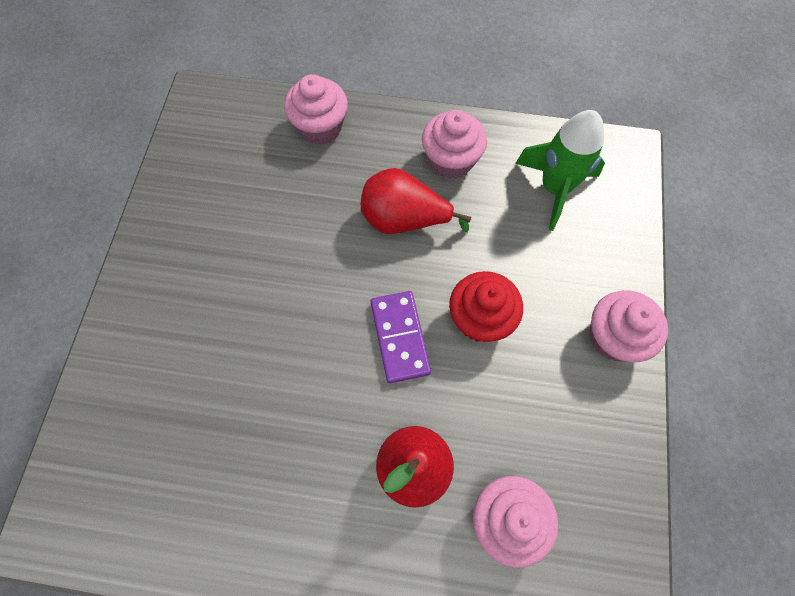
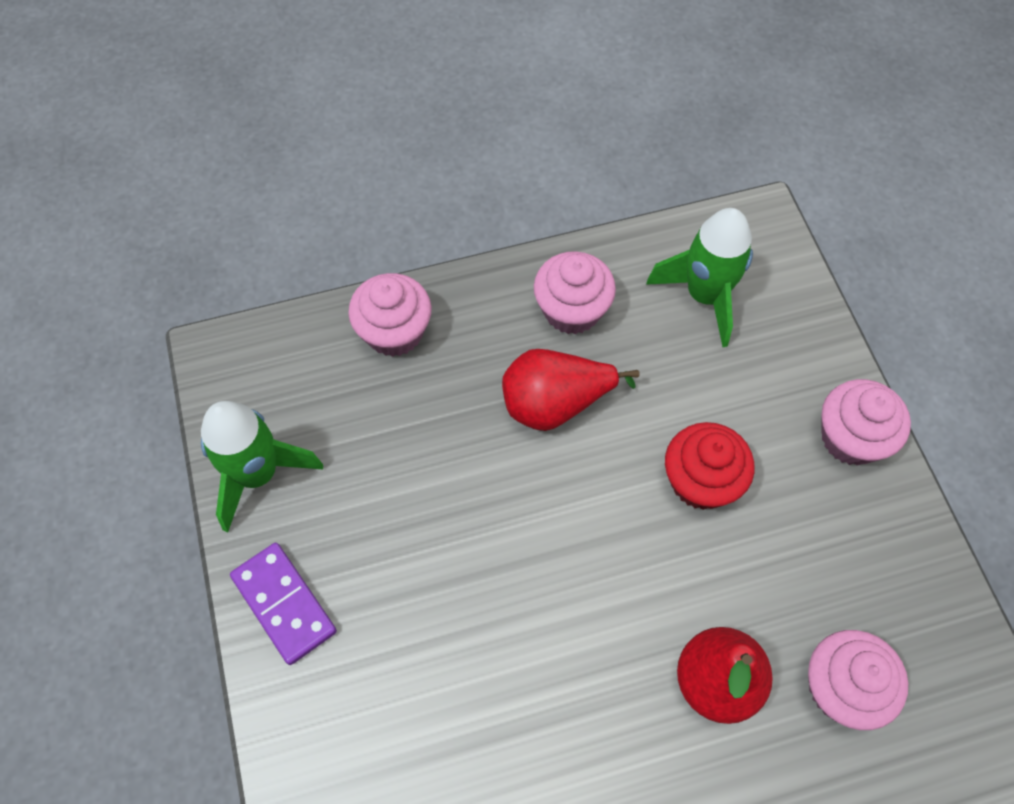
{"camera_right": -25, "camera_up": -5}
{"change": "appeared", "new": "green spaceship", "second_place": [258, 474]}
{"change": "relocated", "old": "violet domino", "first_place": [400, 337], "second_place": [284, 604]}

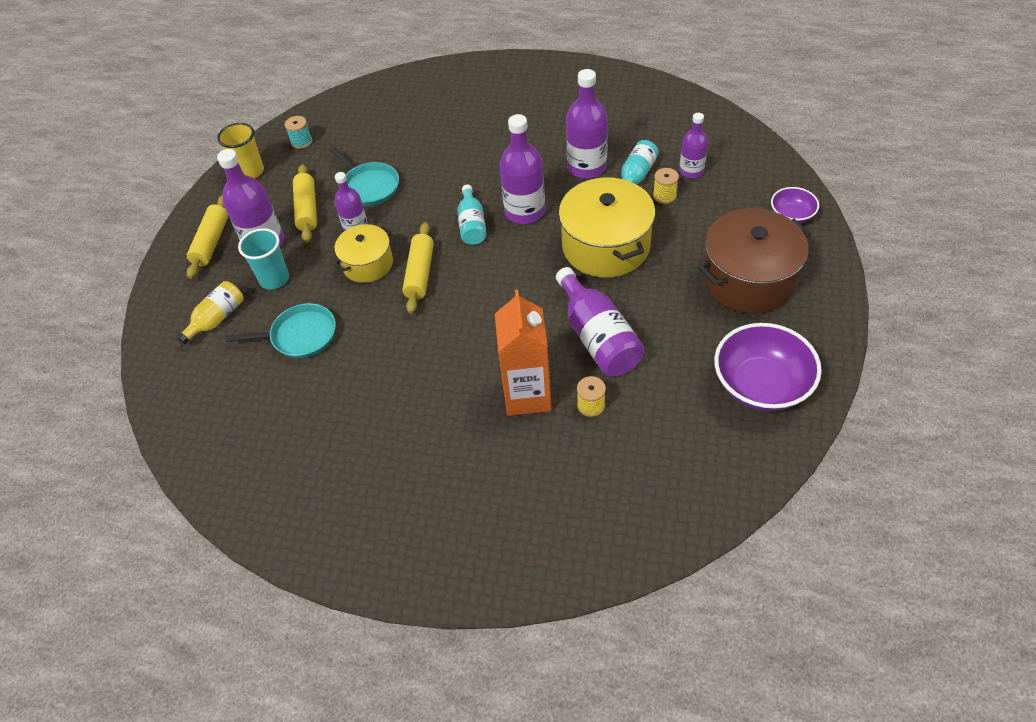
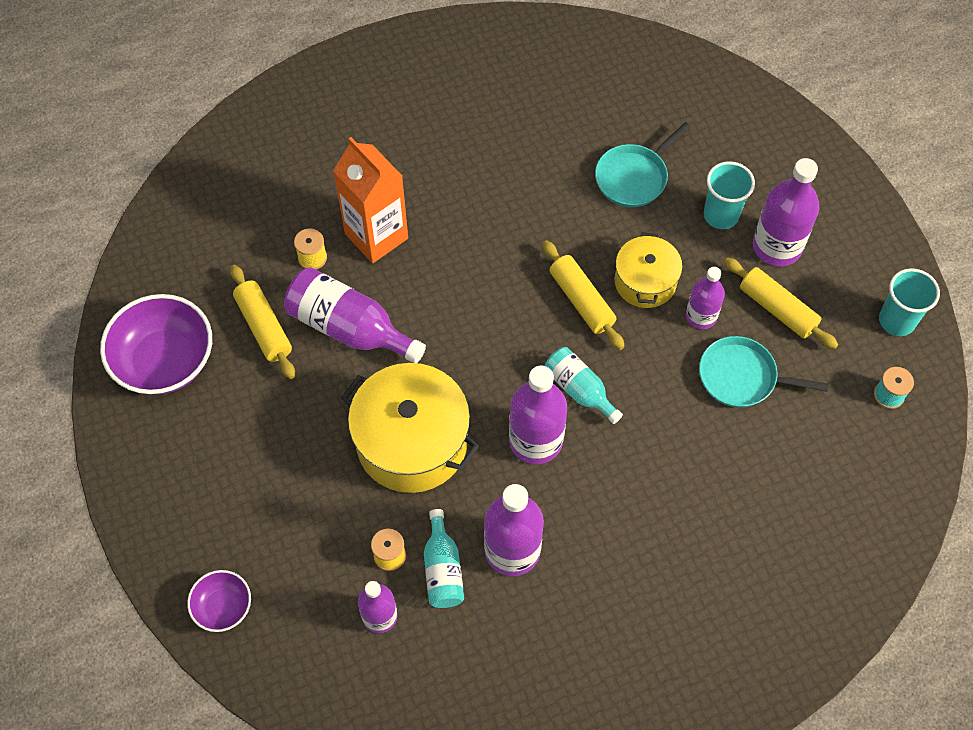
{"camera_right": 140, "camera_up": 10}
{"change": "relocated", "old": "golden rolling pin", "first_place": [211, 242], "second_place": [264, 327]}
{"change": "colour", "old": "golden beaker", "new": "teal beaker", "first_place": [250, 172], "second_place": [896, 321]}
{"change": "missing", "old": "golden bottle", "first_place": [217, 319]}
{"change": "missing", "old": "russet cooking pot", "first_place": [748, 279]}

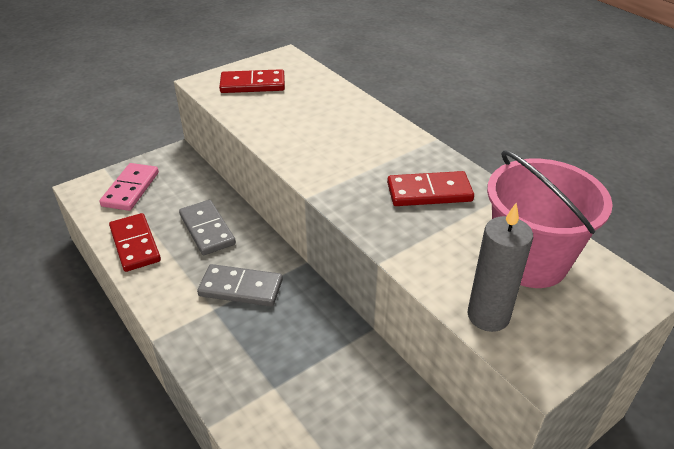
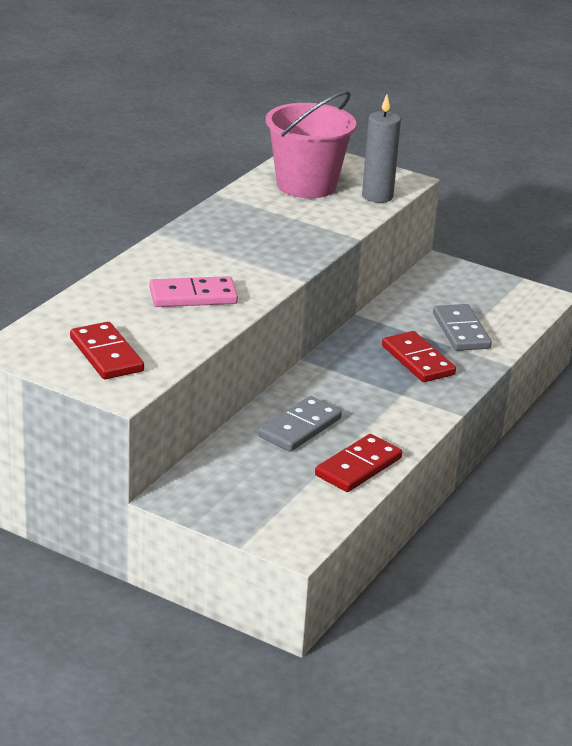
{"camera_right": -115, "camera_up": -10}
{"change": "relocated", "old": "pink domino", "first_place": [130, 189], "second_place": [193, 296]}
{"change": "relocated", "old": "scarlet domino", "first_place": [429, 192], "second_place": [417, 360]}
{"change": "relocated", "old": "gray domino", "first_place": [241, 288], "second_place": [461, 331]}

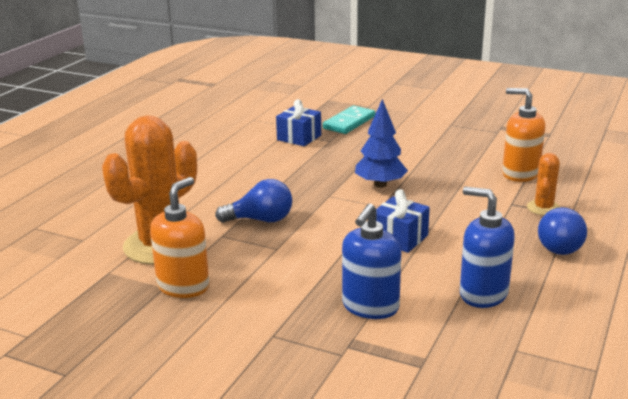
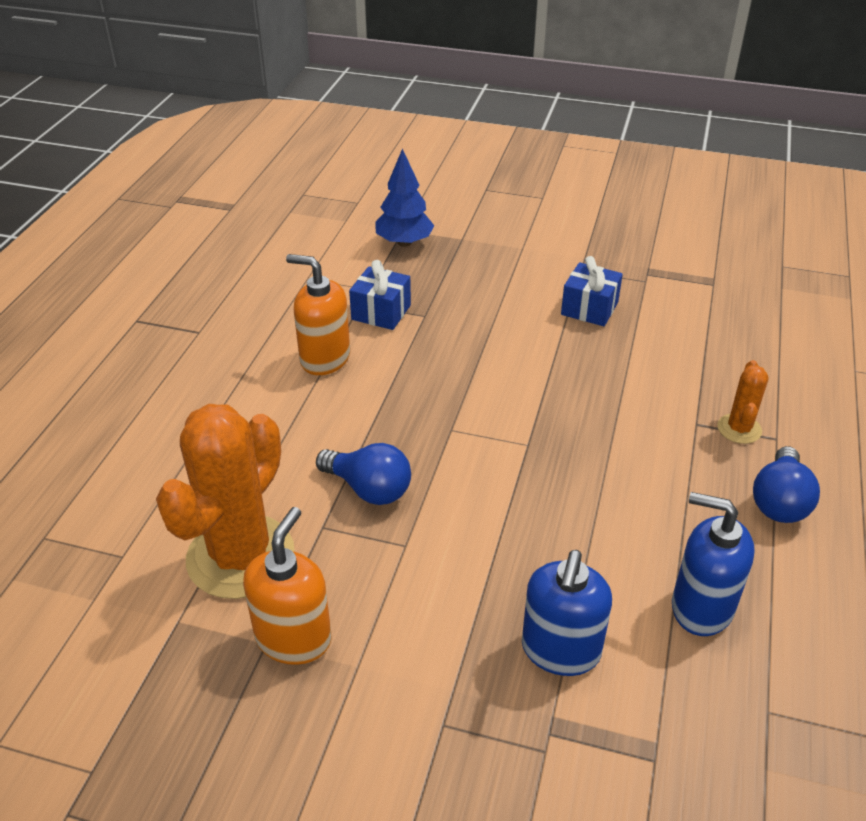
{"camera_right": -10, "camera_up": 15}
{"change": "relocated", "old": "orange pump bottle", "first_place": [520, 174], "second_place": [324, 359]}
{"change": "spun", "old": "cobalt bulb", "first_place": [260, 220], "second_place": [369, 489], "degrees": 45}
{"change": "relocated", "old": "cobalt fir tree", "first_place": [380, 185], "second_place": [404, 242]}
{"change": "relocated", "old": "cobalt wrapped gift", "first_place": [400, 238], "second_place": [589, 308]}
{"change": "missing", "old": "teal domino", "first_place": [349, 122]}

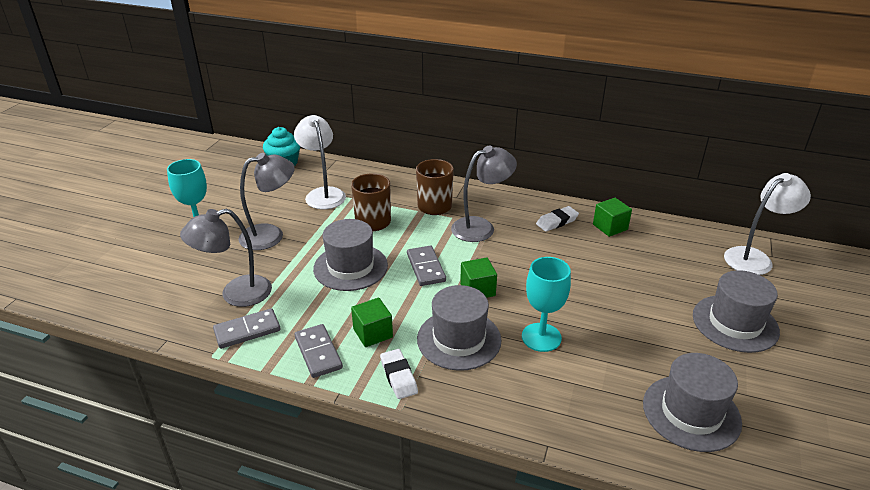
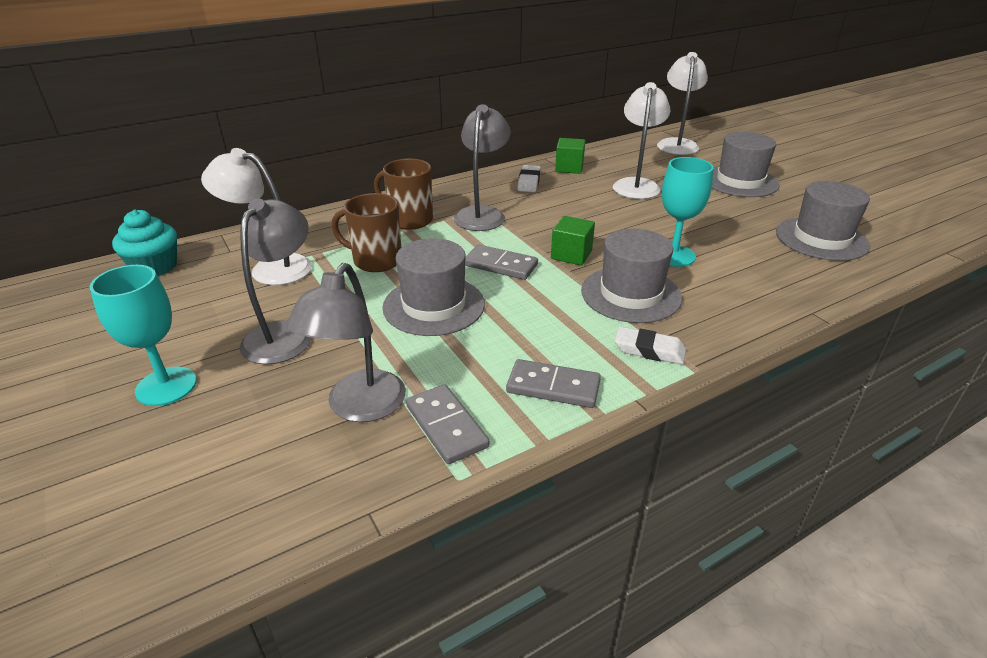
{"camera_right": -50, "camera_up": 0}
{"change": "spun", "old": "gray domino", "first_place": [247, 330], "second_place": [446, 426], "degrees": -45}
{"change": "appeared", "new": "snow-white lamp", "second_place": [636, 185]}
{"change": "missing", "old": "green solid cube", "first_place": [373, 333]}

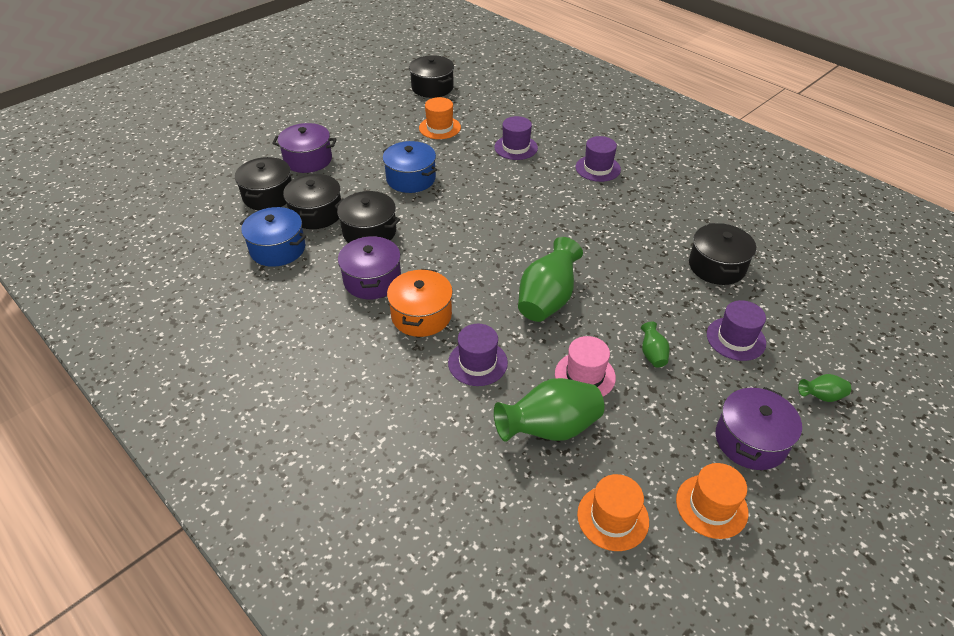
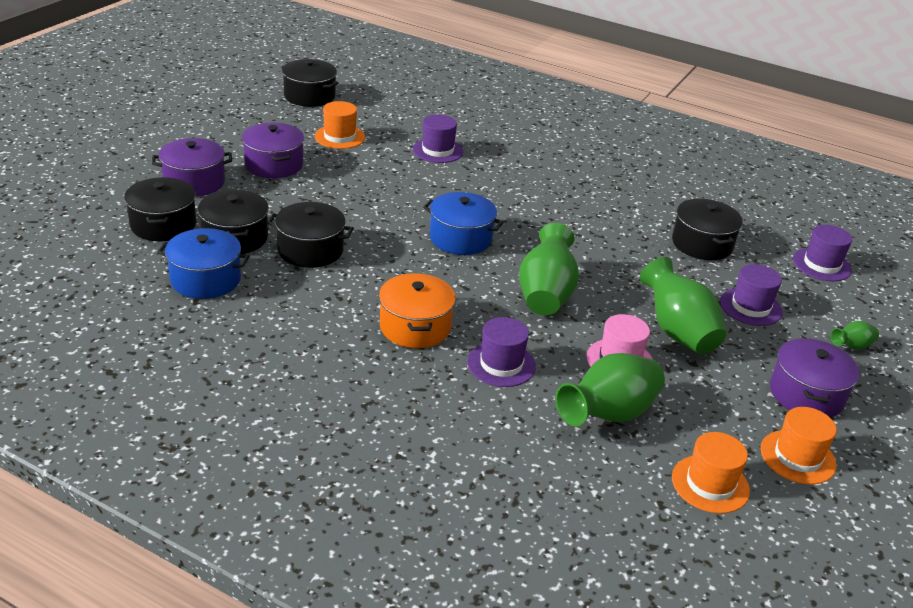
{"camera_right": -20, "camera_up": -10}
{"change": "relocated", "old": "violet cooking pot", "first_place": [372, 280], "second_place": [274, 165]}
{"change": "relocated", "old": "cobalt cooking pot", "first_place": [411, 179], "second_place": [460, 238]}
{"change": "size", "old": "green vase", "first_place": [652, 354], "second_place": [677, 331], "factor": 2.11}
{"change": "relocated", "old": "violet tall hat", "first_place": [598, 168], "second_place": [821, 265]}

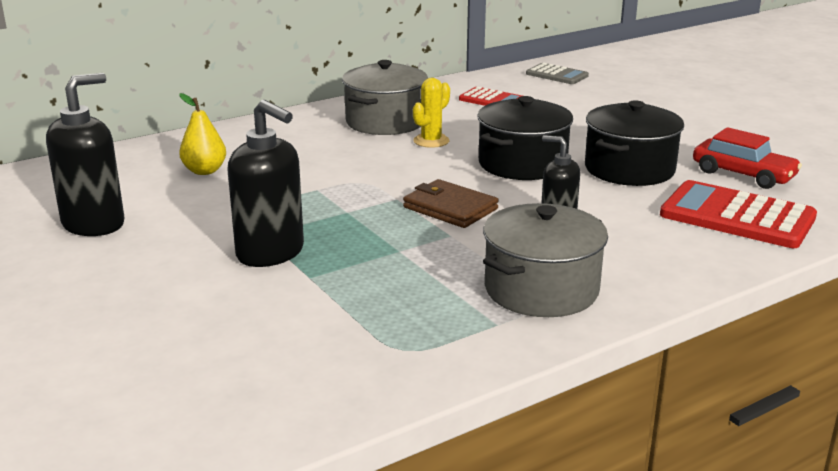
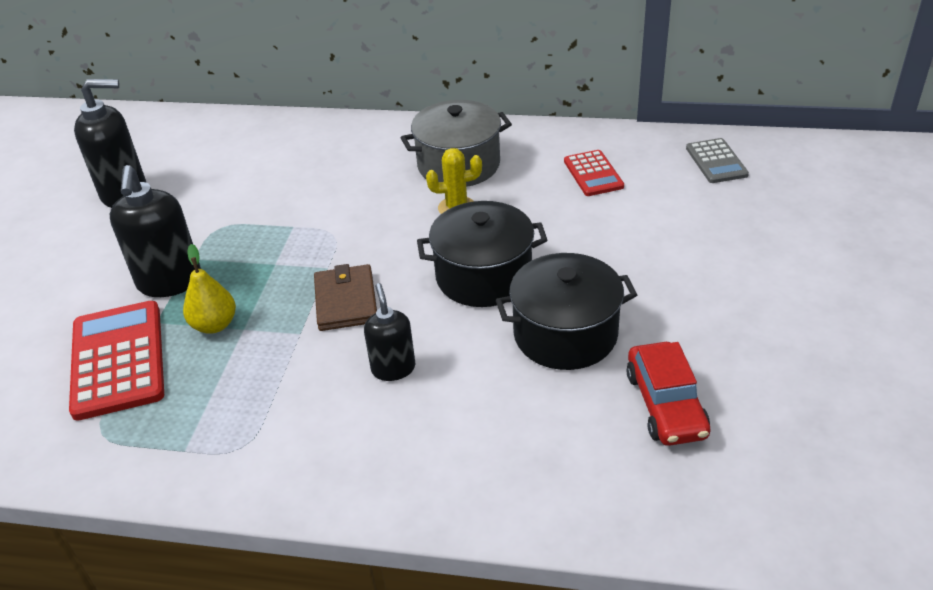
{"camera_right": 45, "camera_up": 15}
{"change": "relocated", "old": "scarlet calculator", "first_place": [737, 216], "second_place": [118, 360]}
{"change": "relocated", "old": "golden pear", "first_place": [205, 171], "second_place": [215, 325]}
{"change": "missing", "old": "gray cooking pot", "first_place": [541, 289]}

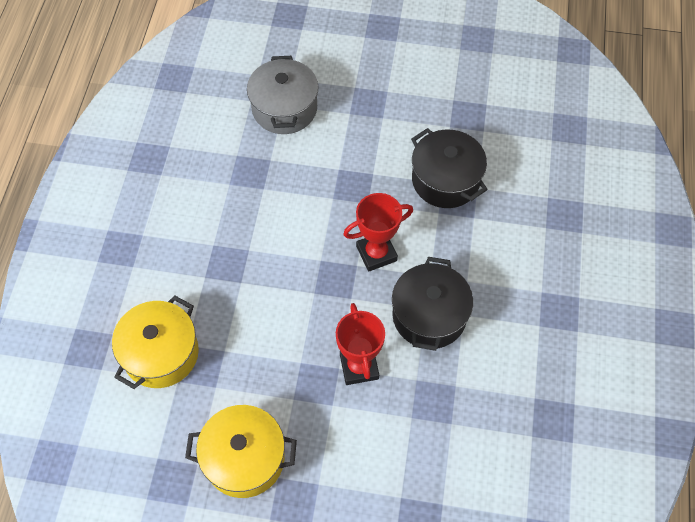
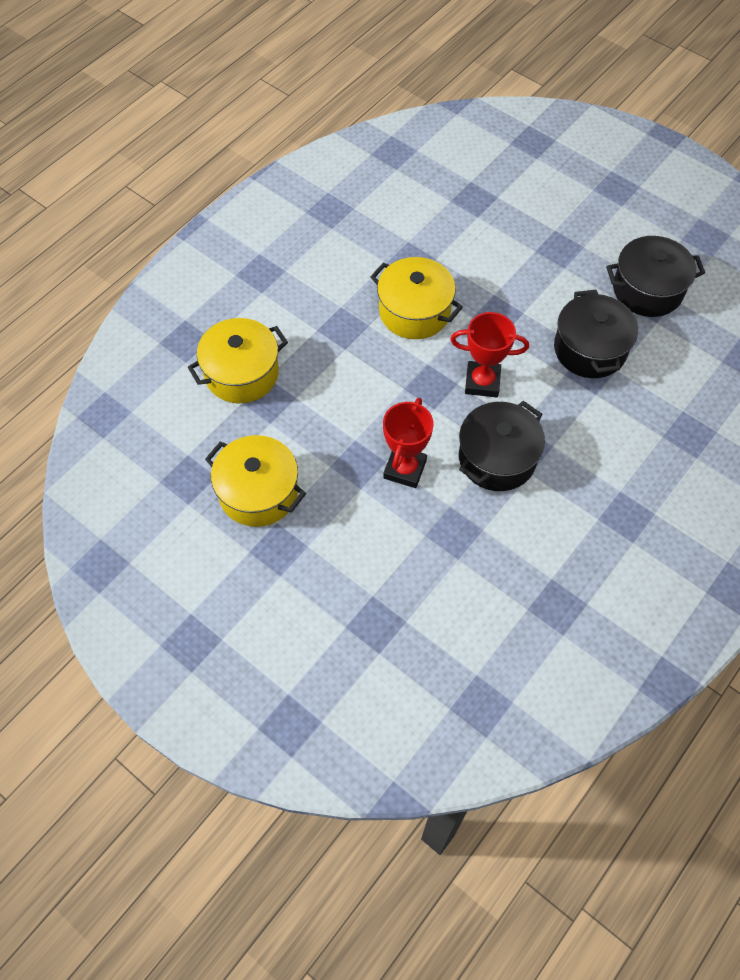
{"camera_right": 30, "camera_up": 0}
{"change": "appeared", "new": "golden cooking pot", "second_place": [414, 312]}
{"change": "appeared", "new": "ebony cooking pot", "second_place": [647, 290]}
{"change": "missing", "old": "gray cooking pot", "first_place": [284, 109]}

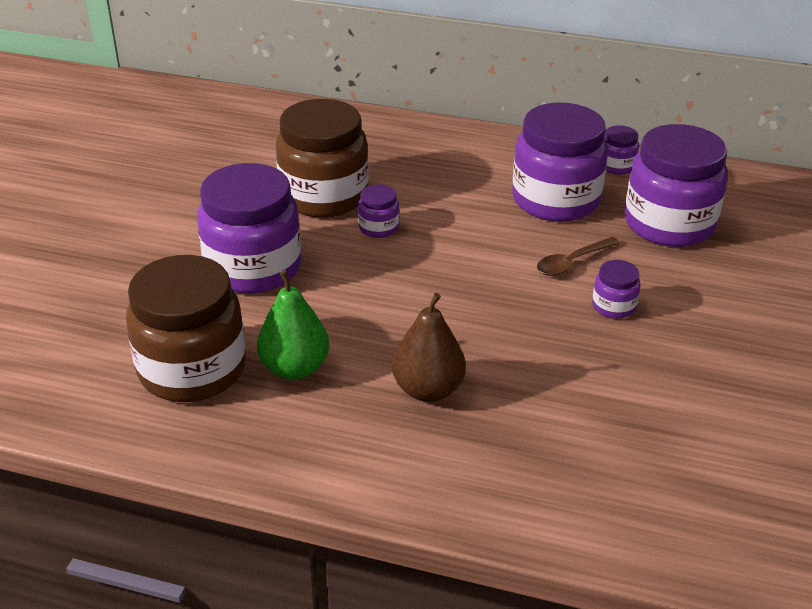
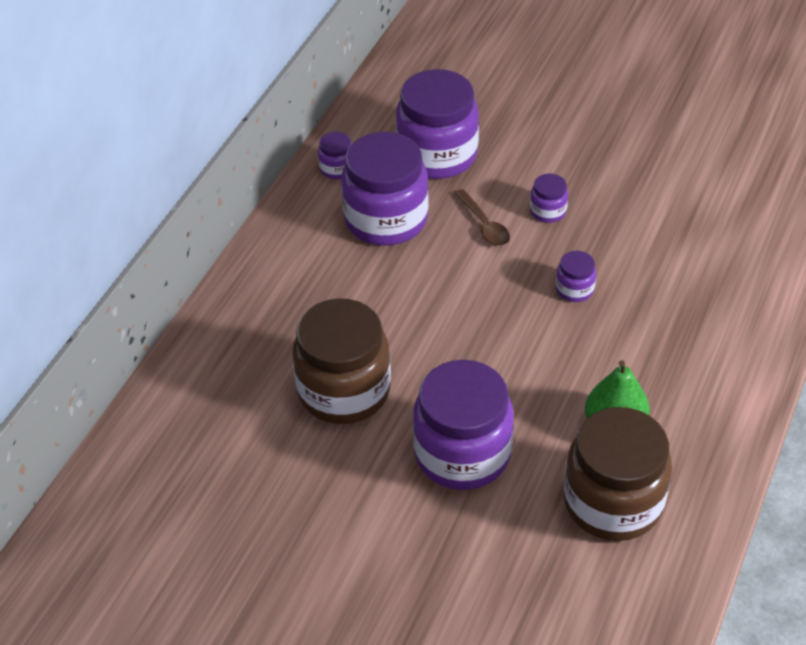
{"camera_right": -80, "camera_up": 10}
{"change": "relocated", "old": "violet jar", "first_place": [378, 228], "second_place": [574, 289]}
{"change": "missing", "old": "russet pear", "first_place": [428, 389]}

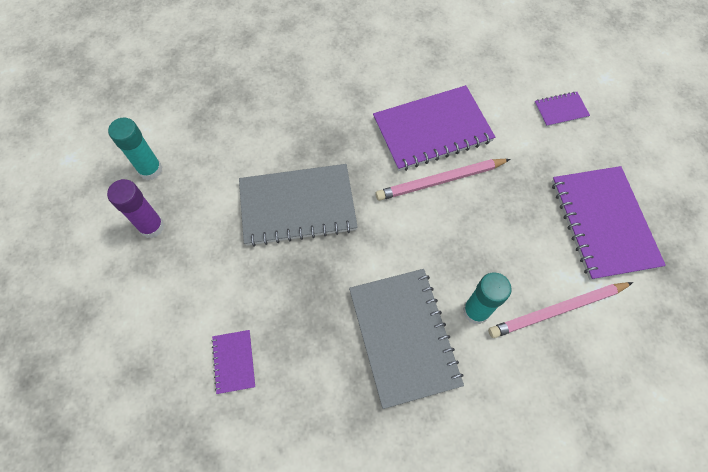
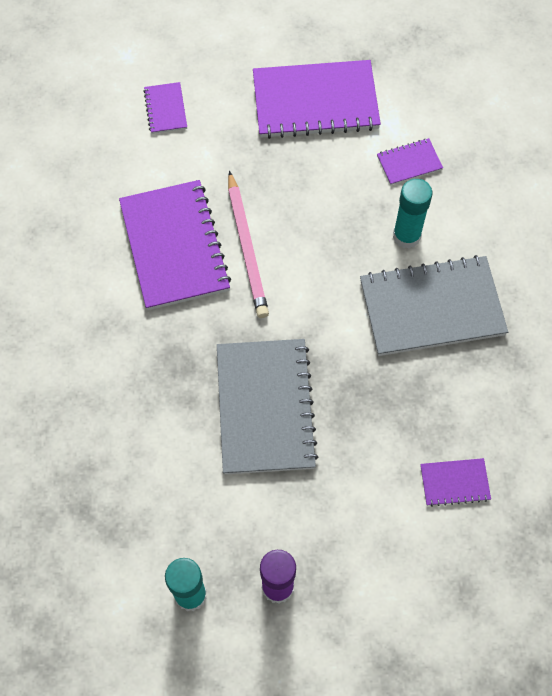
{"camera_right": -85, "camera_up": 0}
{"change": "exchanged", "old": "pink pencil", "new": "violet notepad", "first_place": [557, 310], "second_place": [409, 163]}

